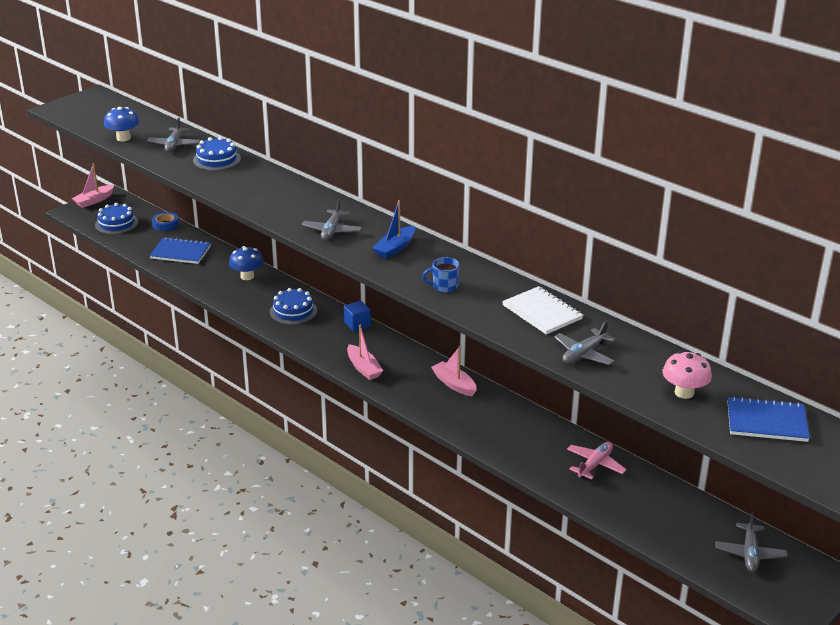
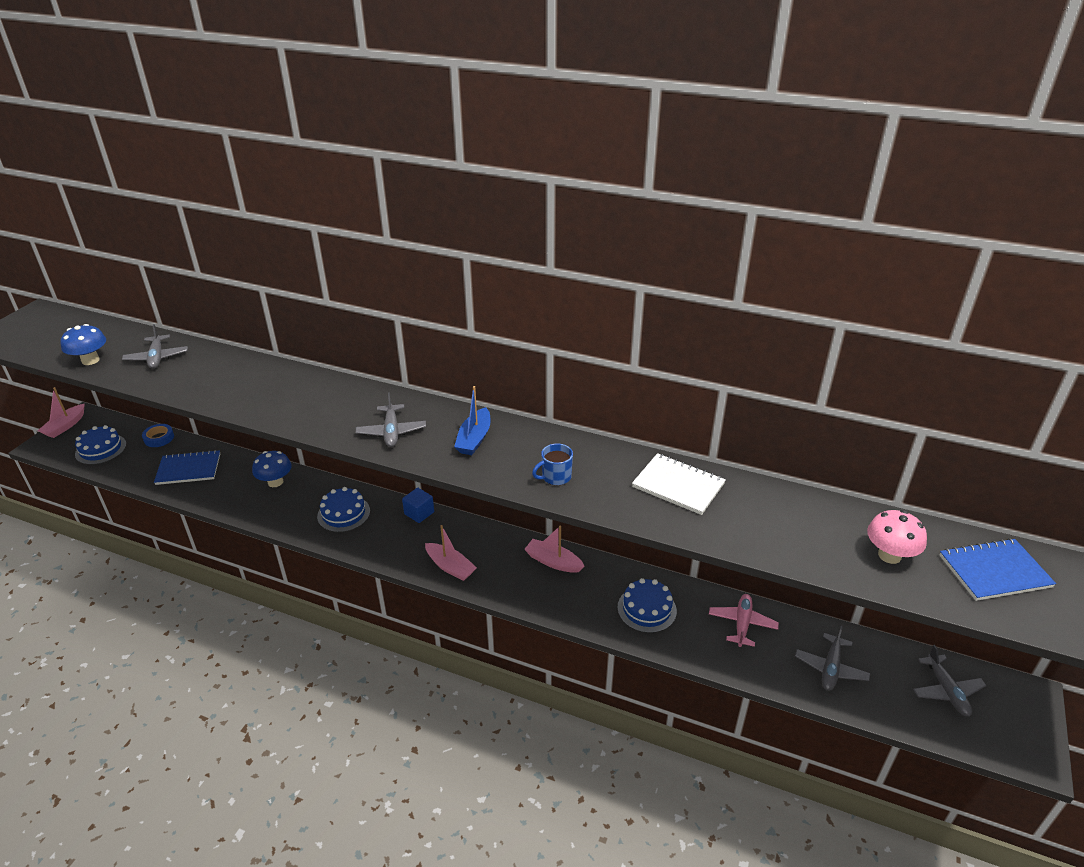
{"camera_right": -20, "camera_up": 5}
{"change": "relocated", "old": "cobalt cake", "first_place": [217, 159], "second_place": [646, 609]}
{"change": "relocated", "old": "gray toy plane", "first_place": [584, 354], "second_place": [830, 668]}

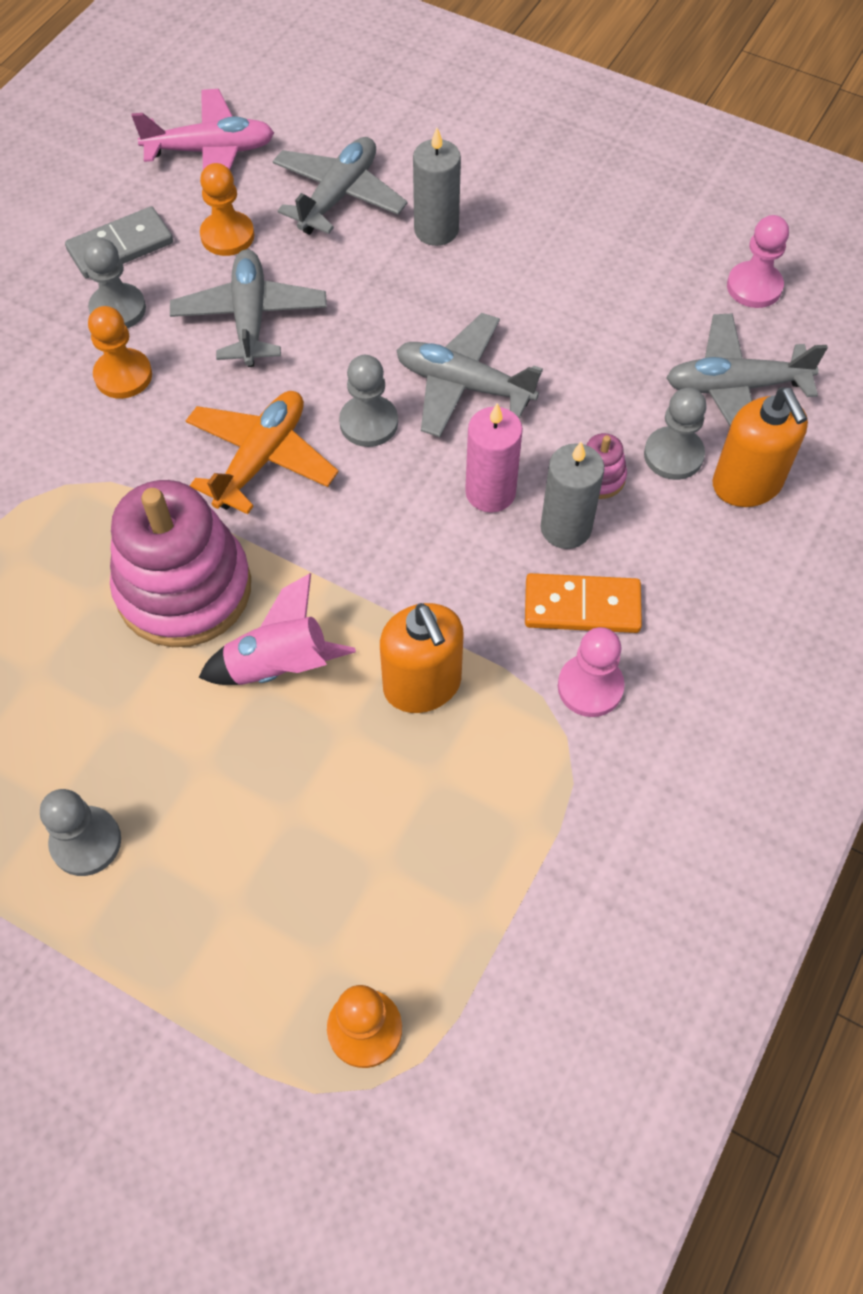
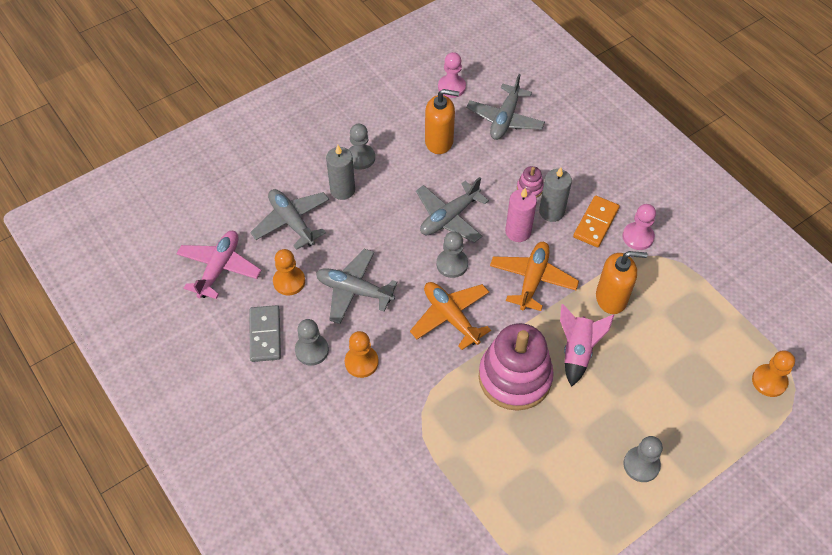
{"camera_right": -65, "camera_up": -5}
{"change": "relocated", "old": "gray pawn", "first_place": [673, 455], "second_place": [360, 158]}
{"change": "relocated", "old": "orange pump bottle", "first_place": [747, 484], "second_place": [439, 141]}
{"change": "appeared", "new": "orange toy plane", "second_place": [532, 279]}

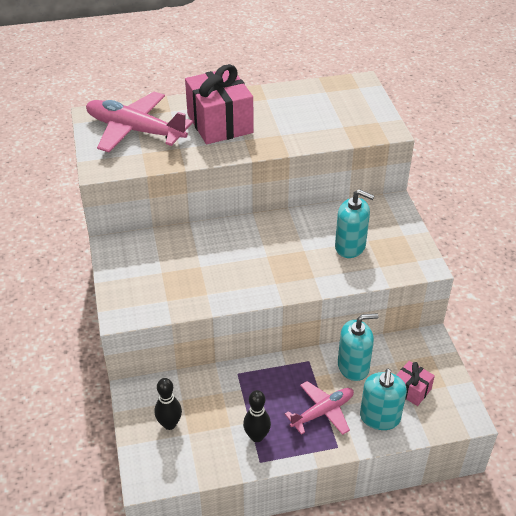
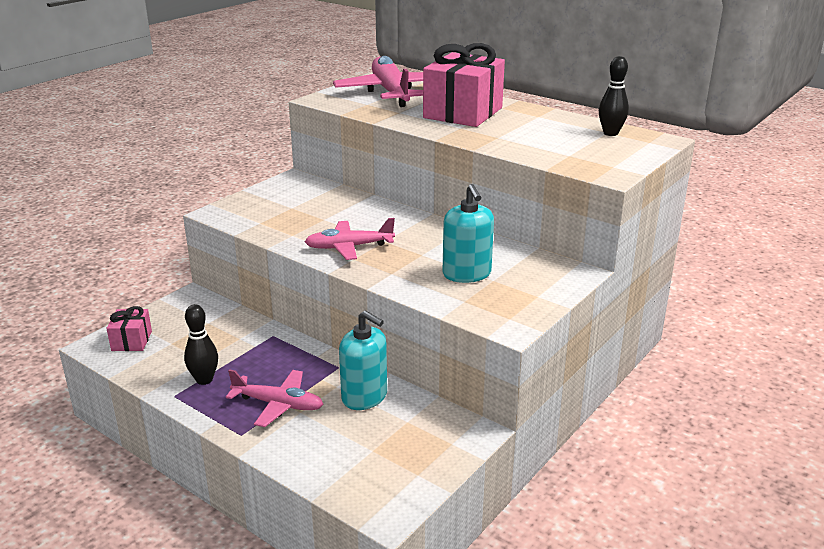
{"camera_right": 50, "camera_up": -15}
{"change": "relocated", "old": "pink wrapped gift", "first_place": [411, 390], "second_place": [132, 341]}
{"change": "appeared", "new": "pink toy plane", "second_place": [349, 247]}
{"change": "relocated", "old": "ebony skittle", "first_place": [169, 424], "second_place": [610, 133]}
{"change": "missing", "old": "teal pump bottle", "first_place": [380, 417]}

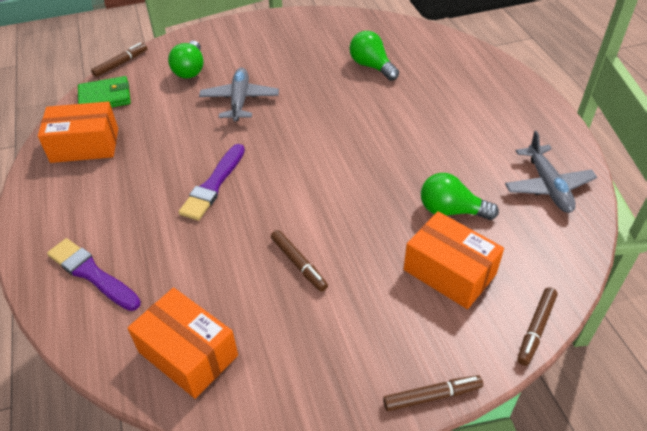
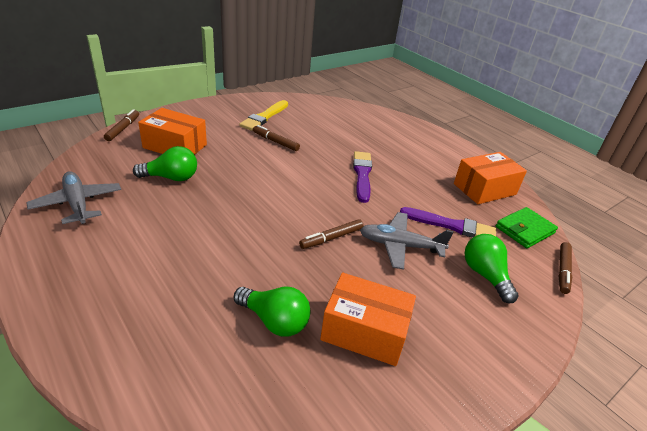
{"camera_right": 155, "camera_up": -10}
{"change": "appeared", "new": "golden paintbrush", "second_place": [264, 117]}
{"change": "relocated", "old": "russet felt pen", "first_place": [432, 396], "second_place": [331, 238]}
{"change": "relocated", "old": "orange package", "first_place": [188, 354], "second_place": [364, 331]}
{"change": "spun", "old": "gray toy plane", "first_place": [240, 100], "second_place": [400, 245], "degrees": 120}
{"change": "relocated", "old": "violet paintbrush", "first_place": [92, 274], "second_place": [450, 225]}

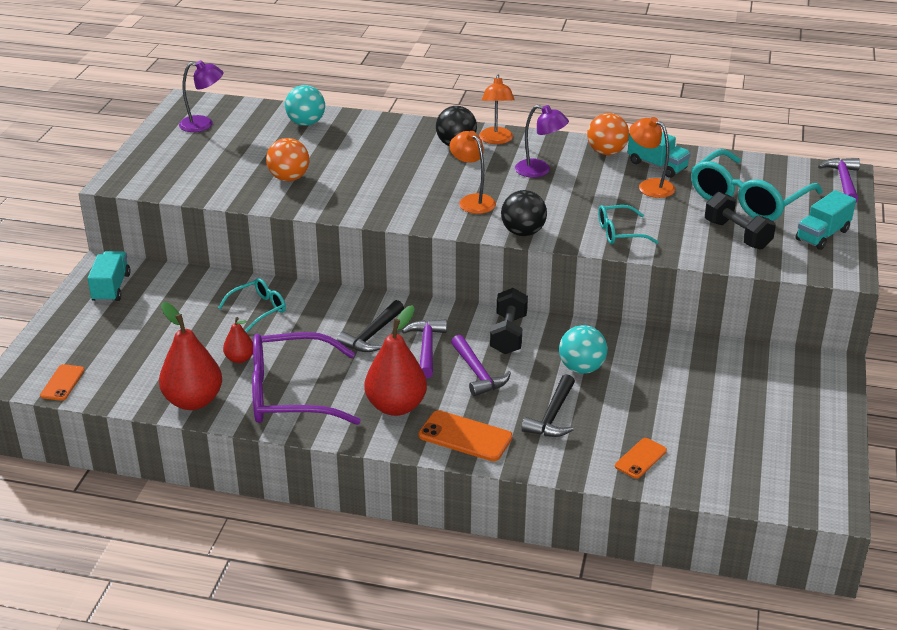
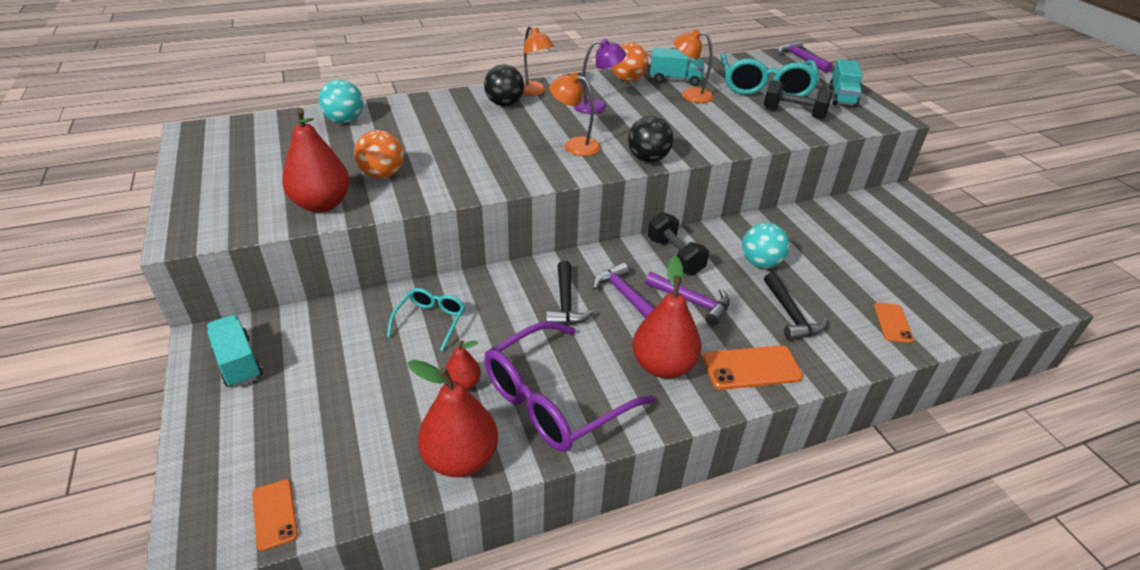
{"camera_right": -35, "camera_up": 5}
{"change": "appeared", "new": "scarlet pear", "second_place": [322, 204]}
{"change": "missing", "old": "violet lamp", "first_place": [203, 124]}
{"change": "missing", "old": "teal eyeglasses", "first_place": [619, 233]}

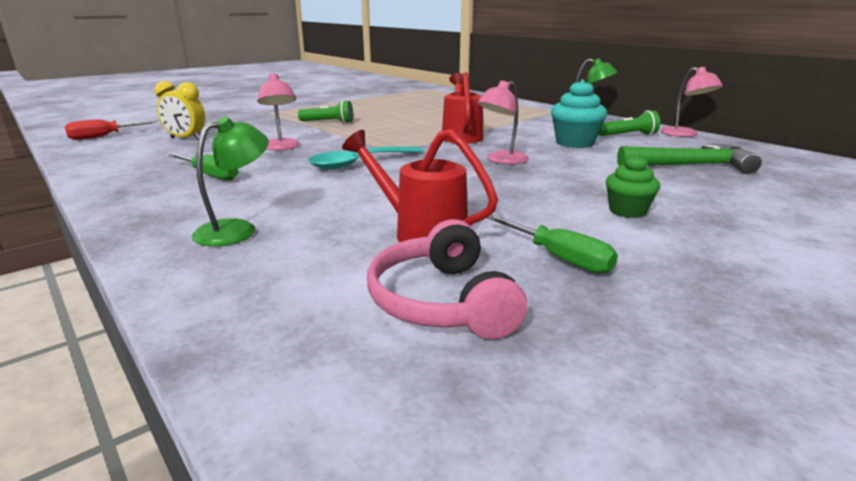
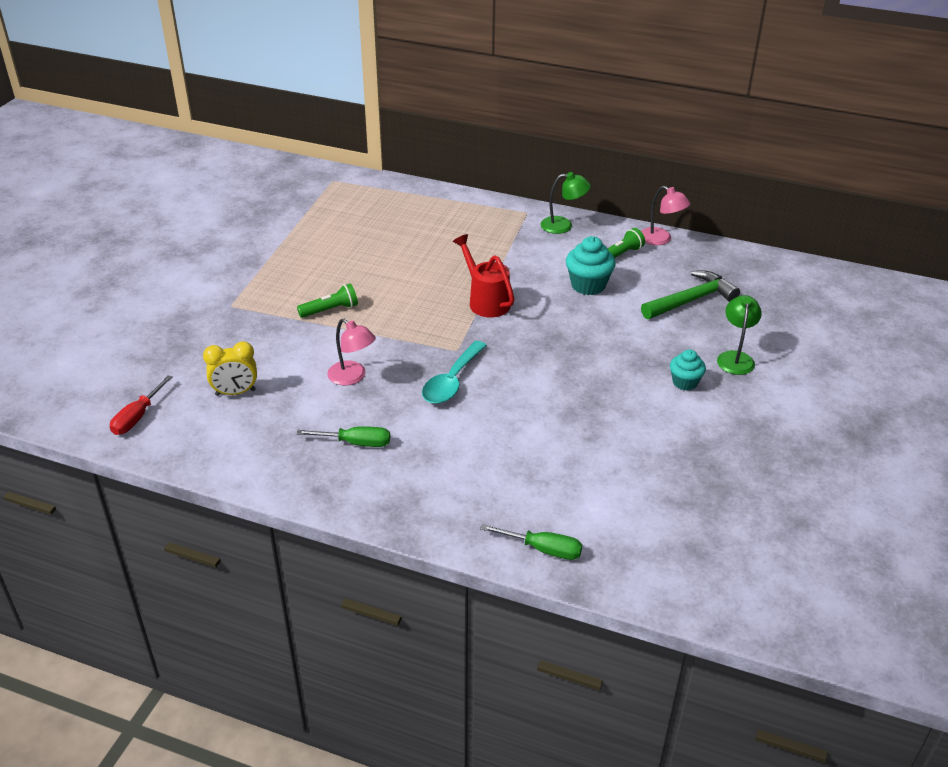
{"camera_right": -30, "camera_up": 15}
{"change": "relocated", "old": "green screwdriver", "first_place": [558, 258], "second_place": [542, 549]}
{"change": "colour", "old": "green muffin", "new": "teal muffin", "first_place": [627, 211], "second_place": [685, 382]}
{"change": "relocated", "old": "green lamp", "first_place": [236, 229], "second_place": [735, 358]}
{"change": "missing", "old": "scarlet watering can", "first_place": [422, 233]}
{"change": "missing", "old": "pink headset", "first_place": [442, 301]}
{"change": "missing", "old": "pink lamp", "first_place": [501, 160]}

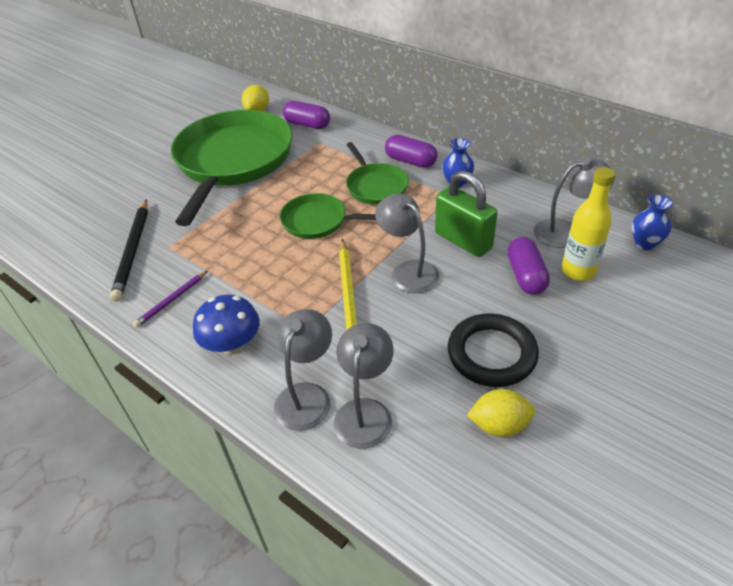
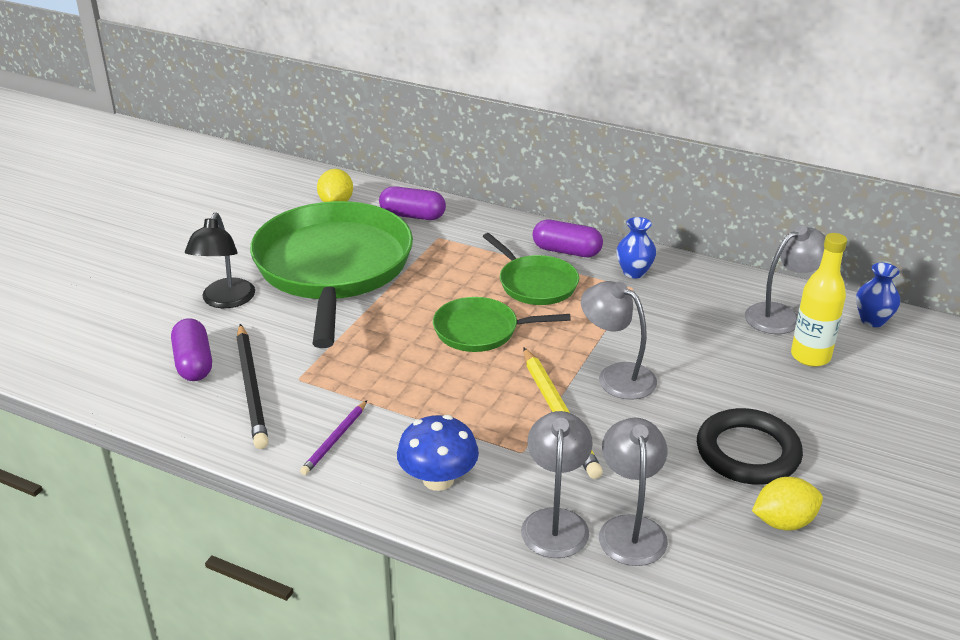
{"camera_right": -15, "camera_up": -10}
{"change": "relocated", "old": "violet capsule", "first_place": [525, 276], "second_place": [194, 363]}
{"change": "appeared", "new": "ebony lamp", "second_place": [225, 301]}
{"change": "missing", "old": "green padlock", "first_place": [463, 241]}

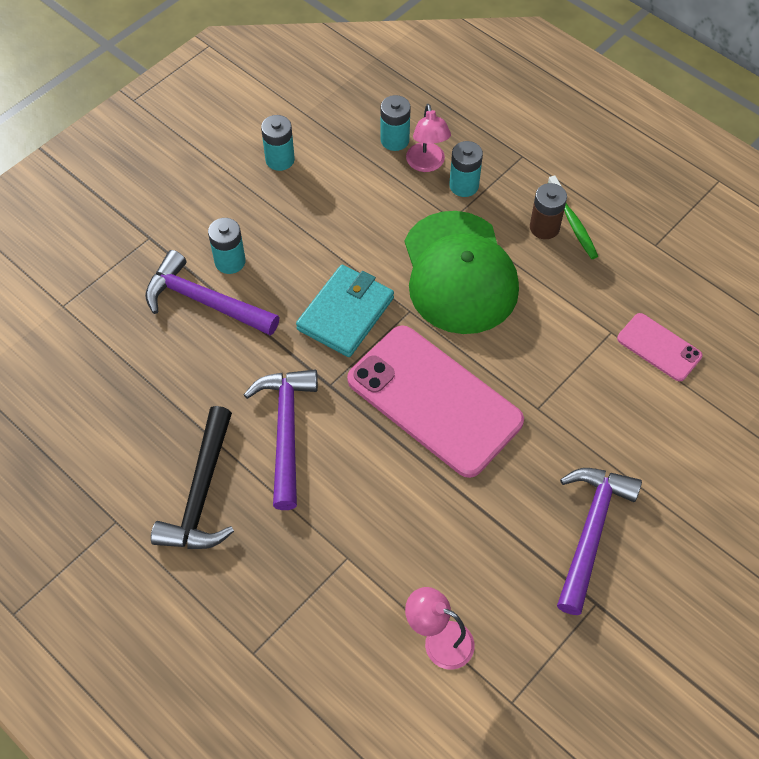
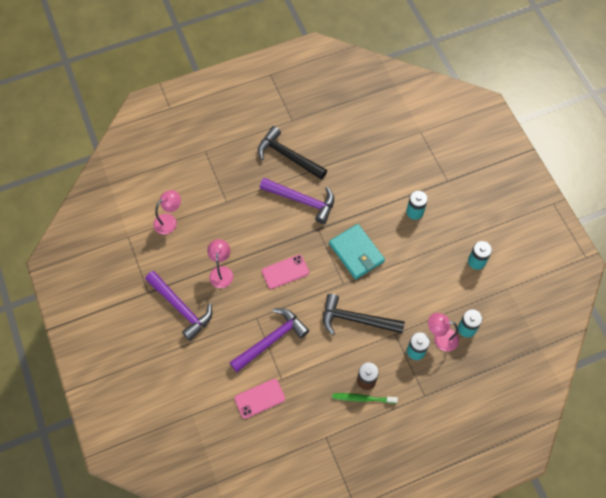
{"camera_right": 115, "camera_up": 5}
{"change": "appeared", "new": "pink lamp", "second_place": [221, 272]}
{"change": "relocated", "old": "violet carpenter's hammer", "first_place": [204, 301], "second_place": [271, 340]}
{"change": "size", "old": "pink smartphone", "first_place": [434, 400], "second_place": [285, 271], "factor": 0.48}
{"change": "exchanged", "old": "green peaked cap", "new": "ebony carpenter's hammer", "first_place": [459, 273], "second_place": [356, 319]}

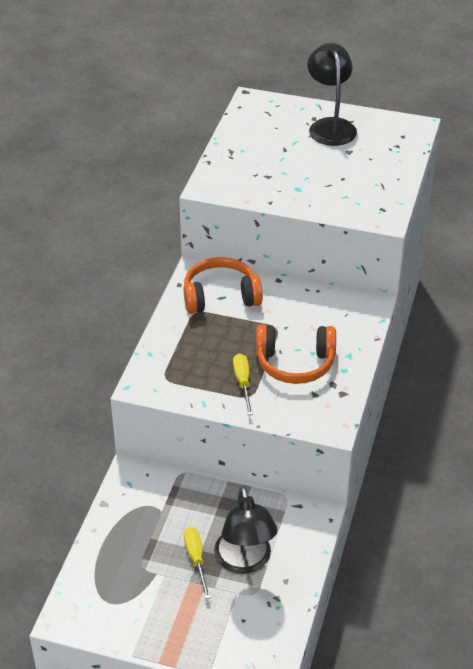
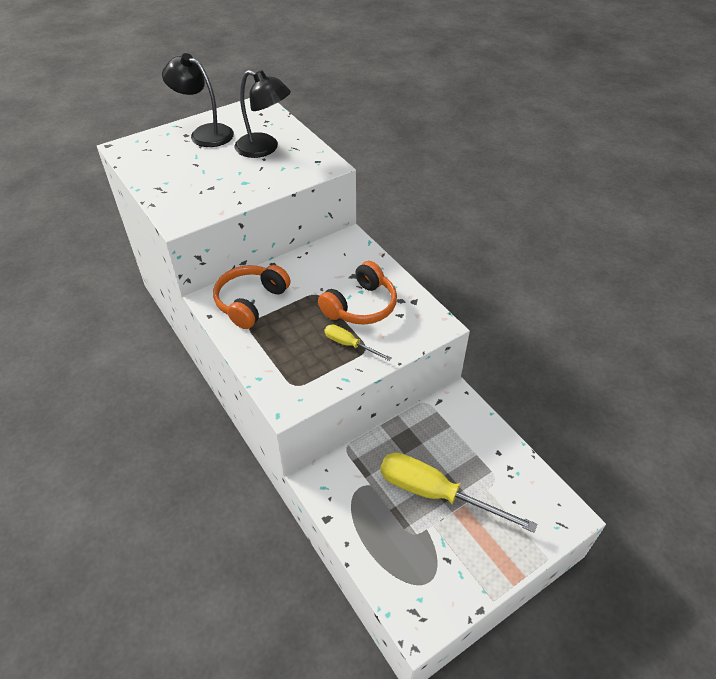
{"camera_right": -50, "camera_up": 5}
{"change": "relocated", "old": "ebony lamp", "first_place": [245, 561], "second_place": [264, 149]}
{"change": "size", "old": "golden screwdriver", "first_place": [196, 559], "second_place": [435, 493], "factor": 2.02}

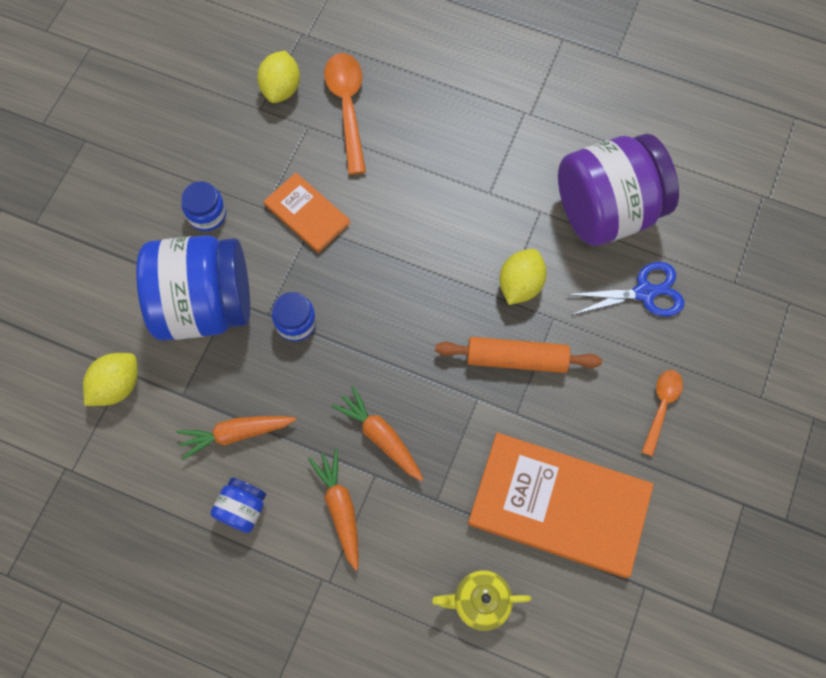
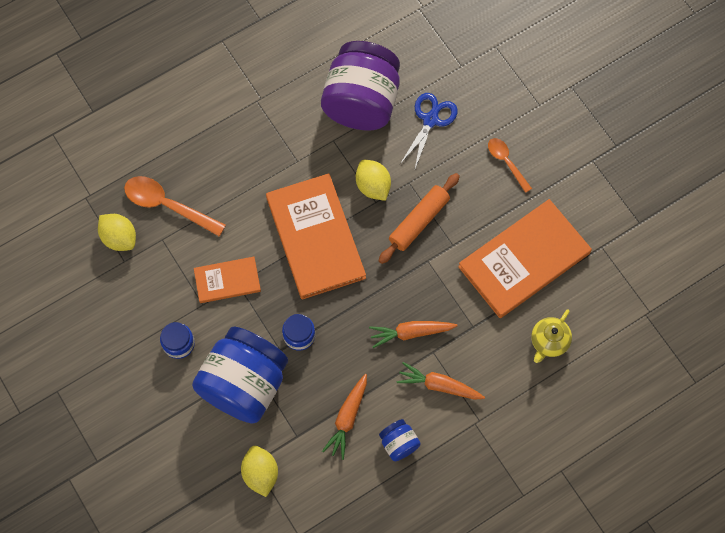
{"camera_right": -55, "camera_up": 0}
{"change": "appeared", "new": "orange book", "second_place": [315, 237]}

